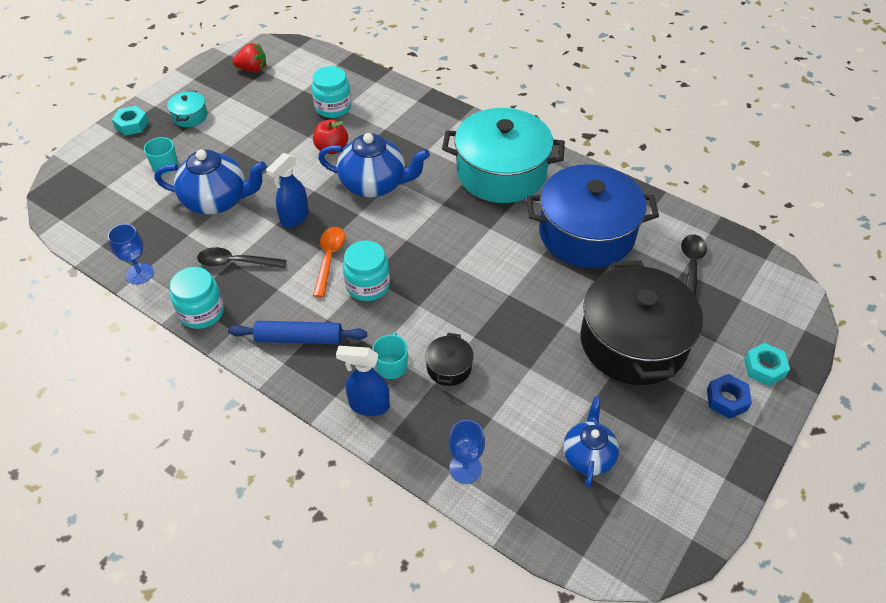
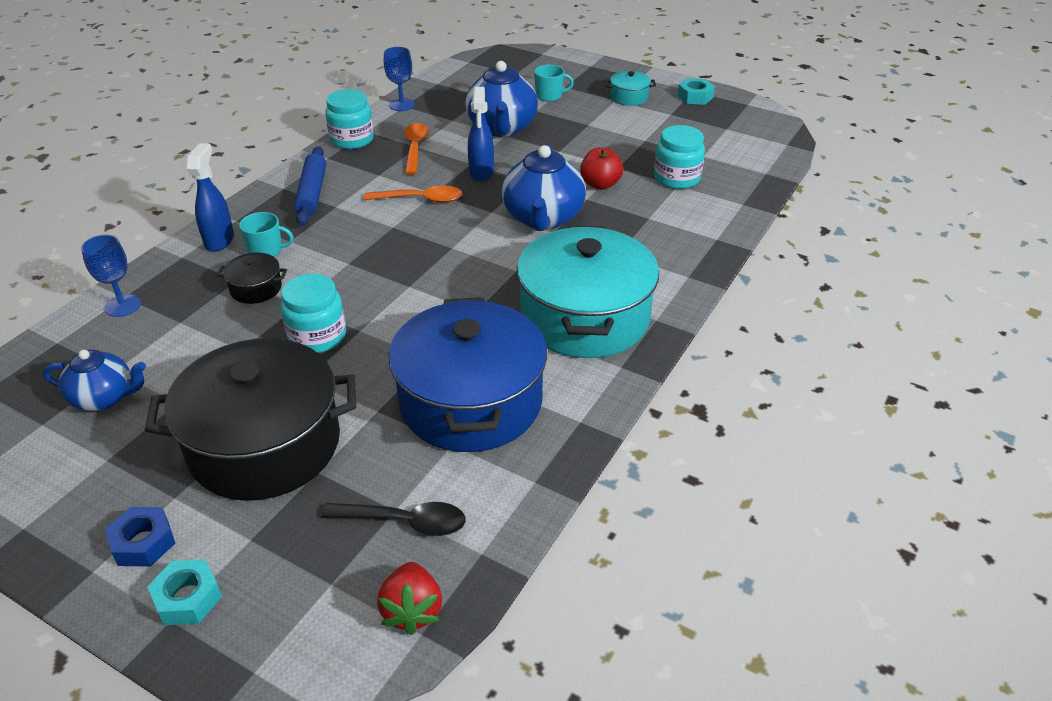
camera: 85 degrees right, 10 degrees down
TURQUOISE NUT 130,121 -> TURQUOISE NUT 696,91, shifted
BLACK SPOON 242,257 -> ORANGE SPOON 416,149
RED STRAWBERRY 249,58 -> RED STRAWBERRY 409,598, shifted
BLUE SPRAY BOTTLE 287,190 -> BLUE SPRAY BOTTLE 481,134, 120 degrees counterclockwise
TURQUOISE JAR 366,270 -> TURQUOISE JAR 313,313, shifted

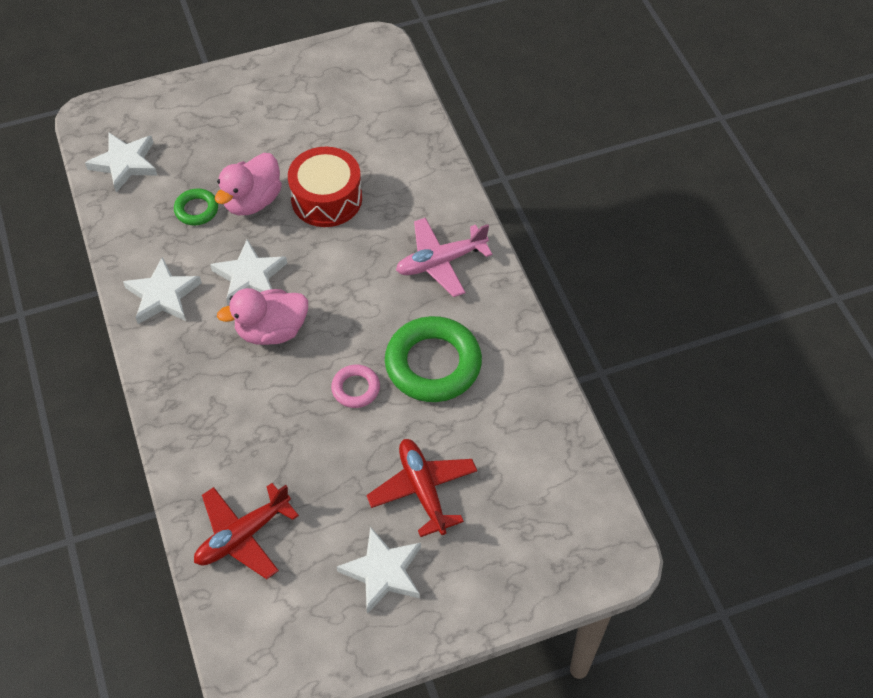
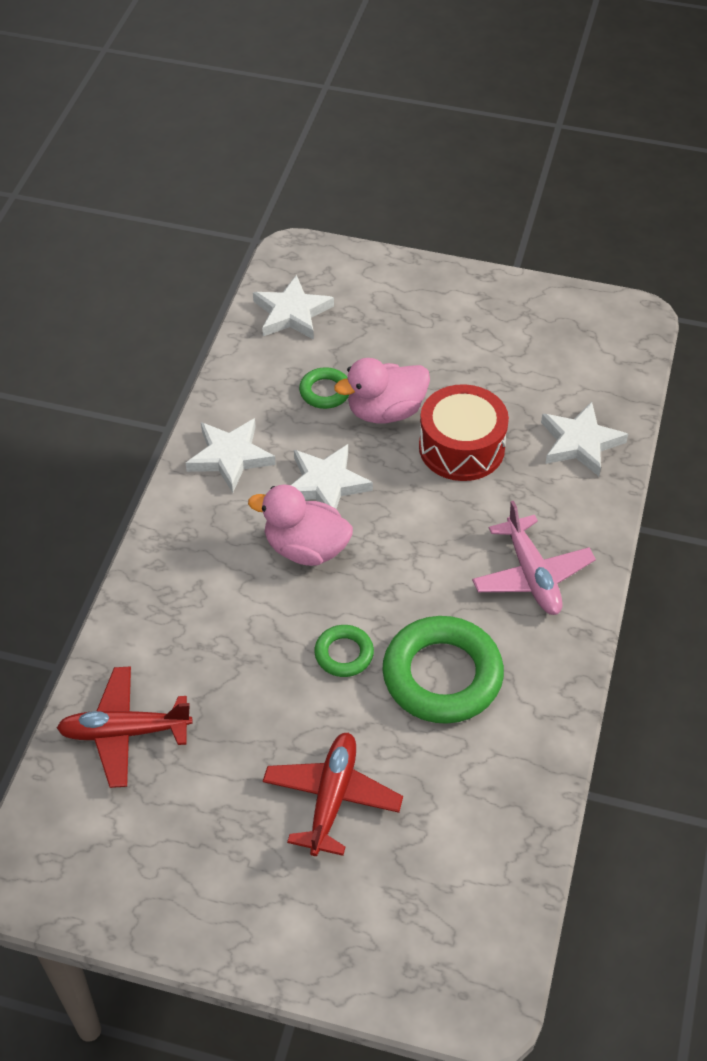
camera: 35 degrees right, 5 degrees down
PINK RING 355,386 -> GREEN RING 344,651
WHITE STAR 379,570 -> WHITE STAR 584,439, shifted
PINK PLANE 444,257 -> PINK PLANE 534,558, 120 degrees counterclockwise

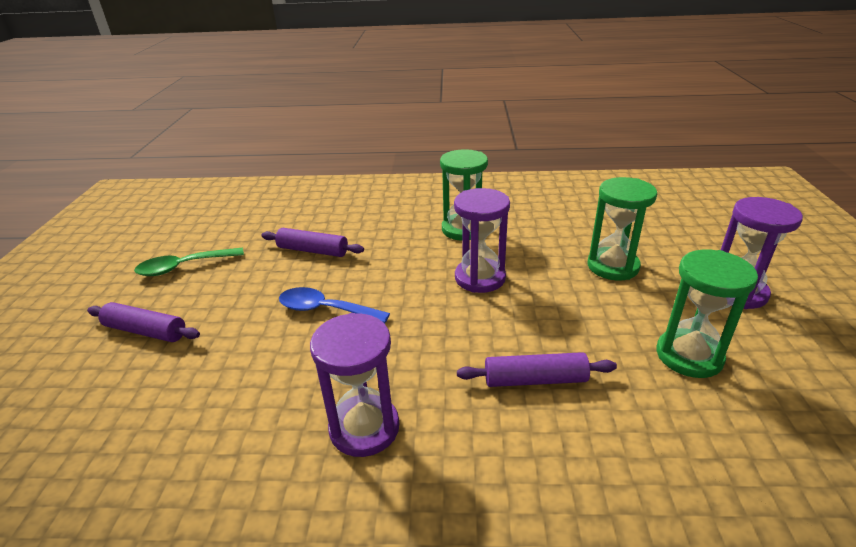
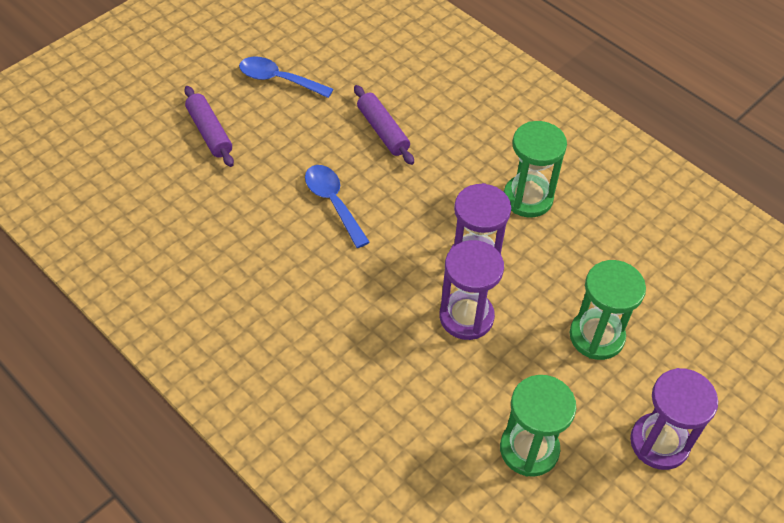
camera: 40 degrees right, 20 degrees up
GREEN SPOON 189,262 -> BLUE SPOON 286,77
PURPLE HOURGLASS 354,385 -> PURPLE HOURGLASS 472,290, shifted
PURPLE ROLLING PIN 537,369 -> none

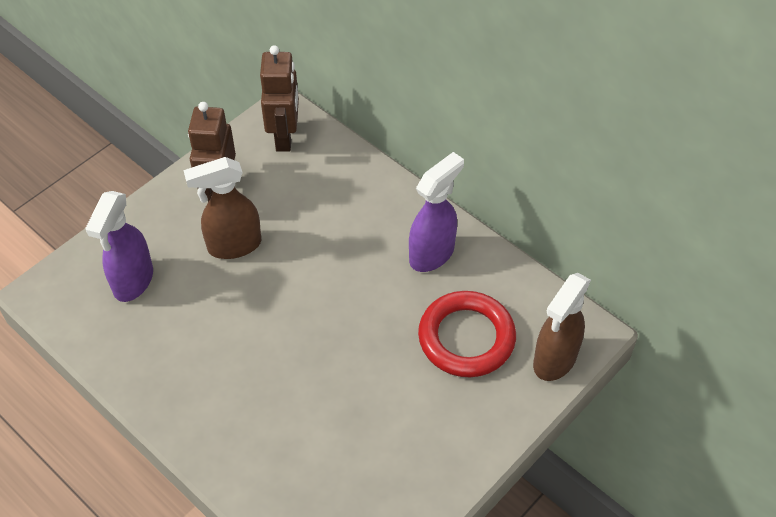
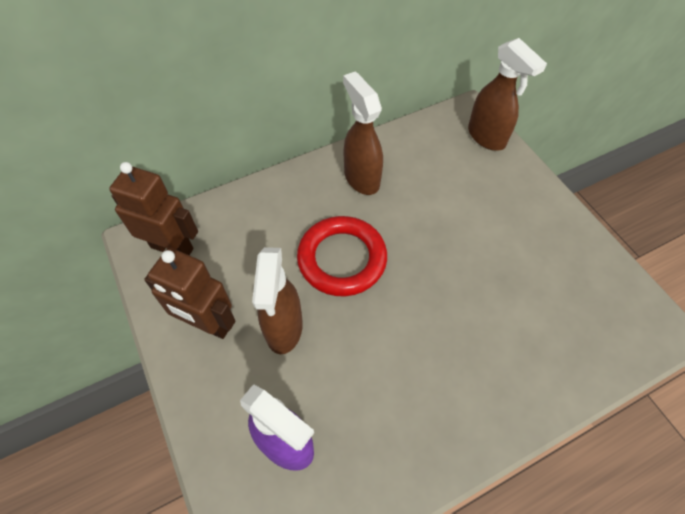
camera: 70 degrees left, 5 degrees up
PURPLE SPRAY BOTTLE 436,212 -> BROWN SPRAY BOTTLE 363,133
RED RING 467,334 -> RED RING 342,256, shifted

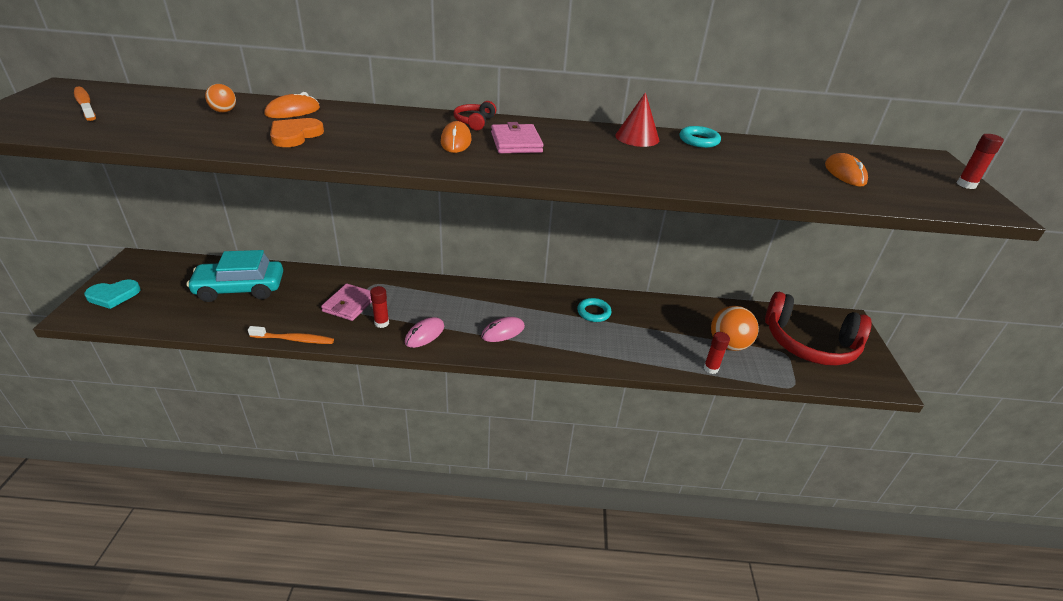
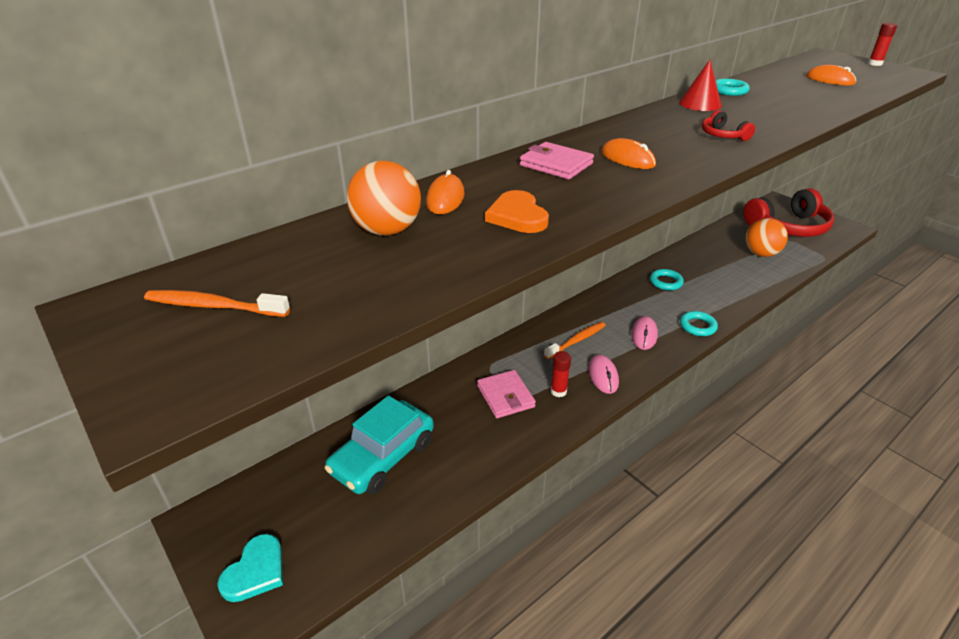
camera: 40 degrees left, 0 degrees up
ORANGE BALL 220,98 -> ORANGE BALL 384,198, x1.92
ORANGE TOOTHBRUSH 291,335 -> ORANGE TOOTHBRUSH 575,340, shifted
RED HEADPHONES 475,115 -> RED HEADPHONES 728,125, shifted
PINK WALLET 517,137 -> PINK WALLET 557,160, shifted
RED GLUE STICK 717,353 -> none
none -> TURQUOISE RING 699,323

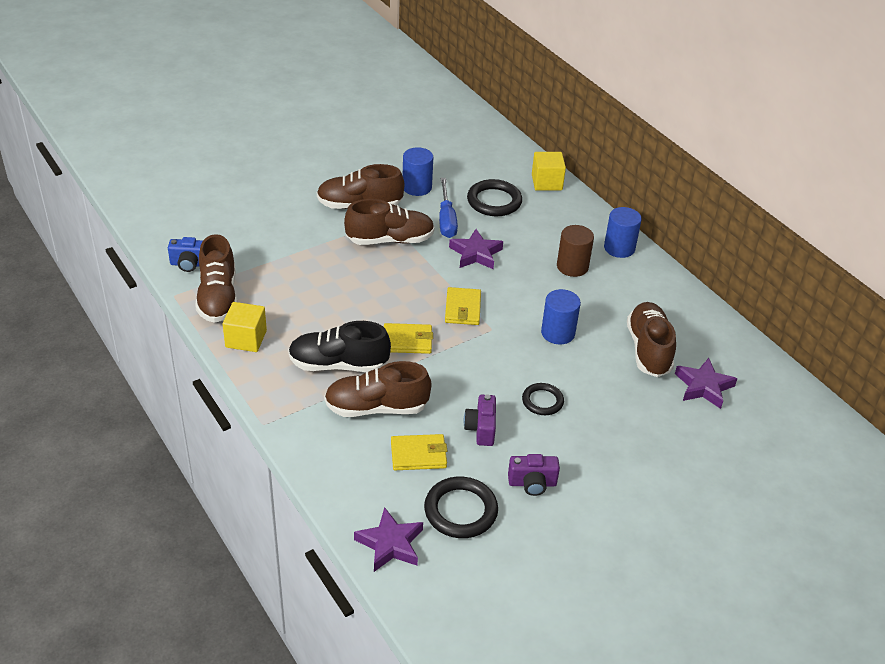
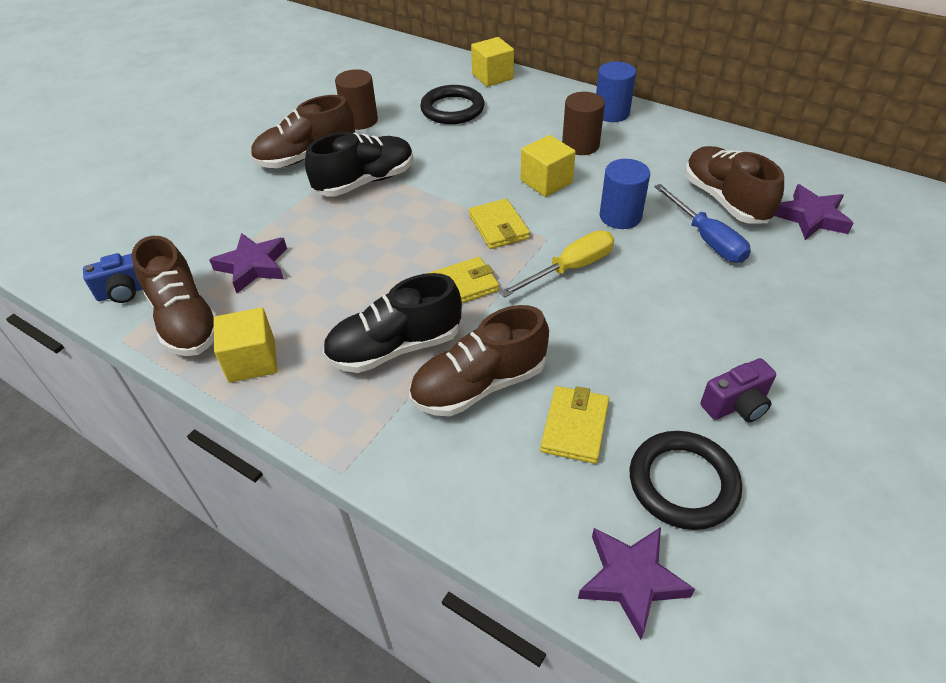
camera: 20 degrees left, 5 degrees up
BROWN SHOE 389,222 -> BLACK SHOE 359,164
YELLOW WALLET 419,452 -> YELLOW WALLET 574,425, 45 degrees counterclockwise
BLUE CYLINDER 418,171 -> BROWN CYLINDER 356,99
BLUE SCREWDRIVER 448,208 -> BLUE SCREWDRIVER 702,223, shifted
PURPLE STAR 476,249 -> PURPLE STAR 248,263, shifted
PURPLE CAMERA 480,420 -> none
BLACK RING 543,399 -> none
none -> YELLOW SCREWDRIVER 556,264
none -> YELLOW CUBE 548,166

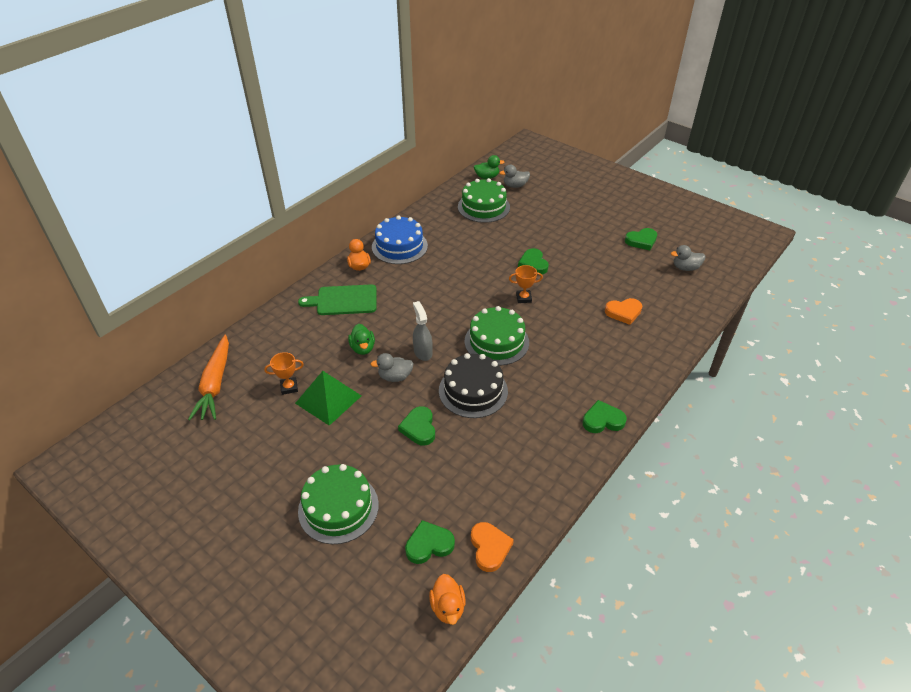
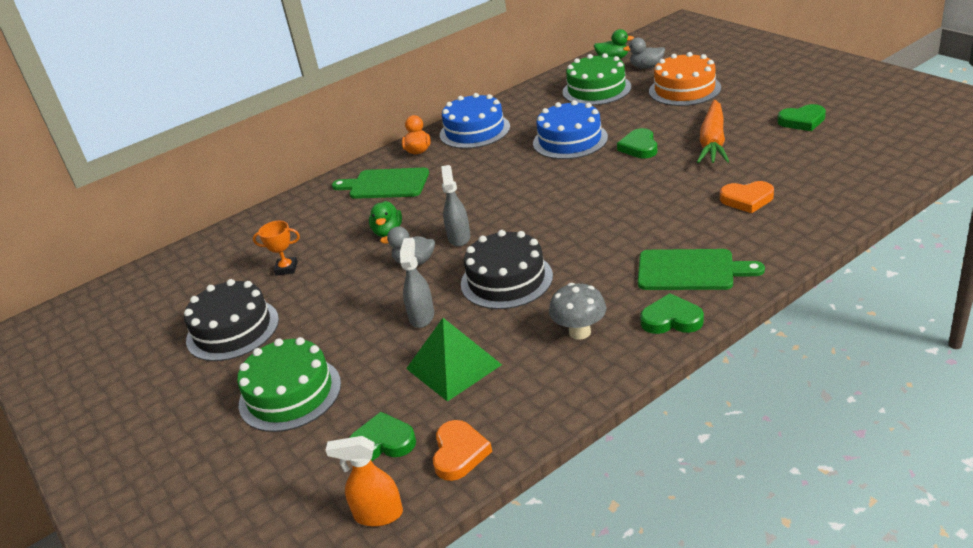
camera: 20 degrees right, 10 degrees down
ORANGE CARROT 208,377 -> ORANGE CARROT 713,131, shifted
GREEN PYRAMID 328,398 -> GREEN PYRAMID 454,359, shifted
GREEN HEART 416,426 -> GREY SPRAY BOTTLE 417,283
ORANGE DUCK 447,599 -> ORANGE SPRAY BOTTLE 364,481
GREEN CAKE 497,336 -> none
ORANGE TROPHY 526,284 -> none
GREY DUCK 688,258 -> none
none -> BLACK CAKE 231,320
none -> BLUE CAKE 570,129
none -> GREY MUSHROOM 577,311
none -> GREEN CUTTING BOARD 701,269
none -> ORANGE CAKE 685,79

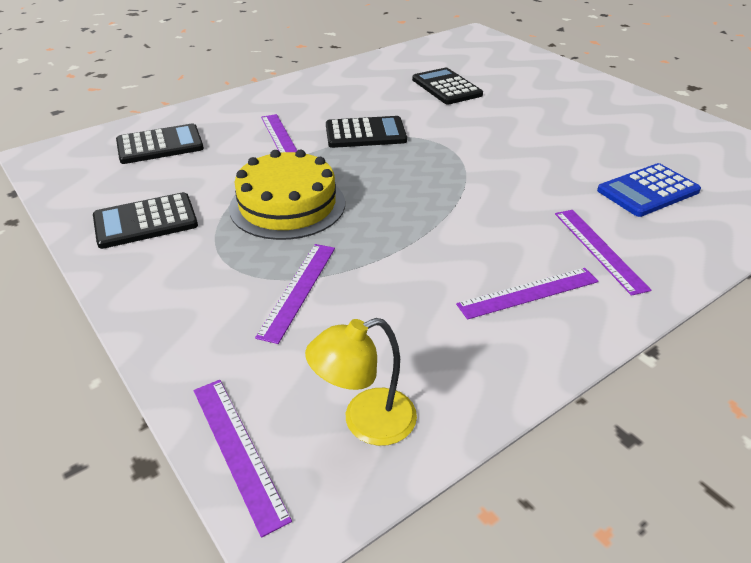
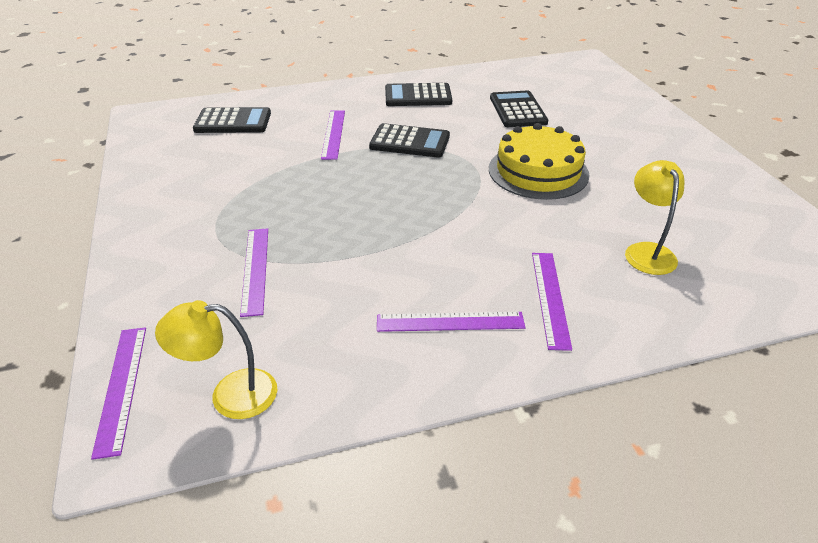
camera: 20 degrees right, 0 degrees up
BLACK CALCULATOR 145,220 -> BLACK CALCULATOR 418,94, shifted
YELLOW CAKE 287,194 -> YELLOW CAKE 539,161, shifted
PURPLE RULER 295,294 -> PURPLE RULER 254,272, 45 degrees counterclockwise
BLUE CALCULATOR 649,190 -> YELLOW LAMP 655,217

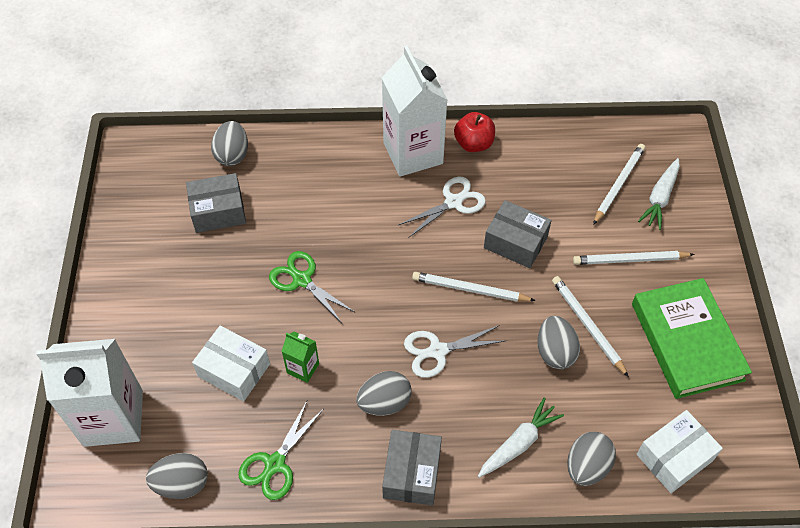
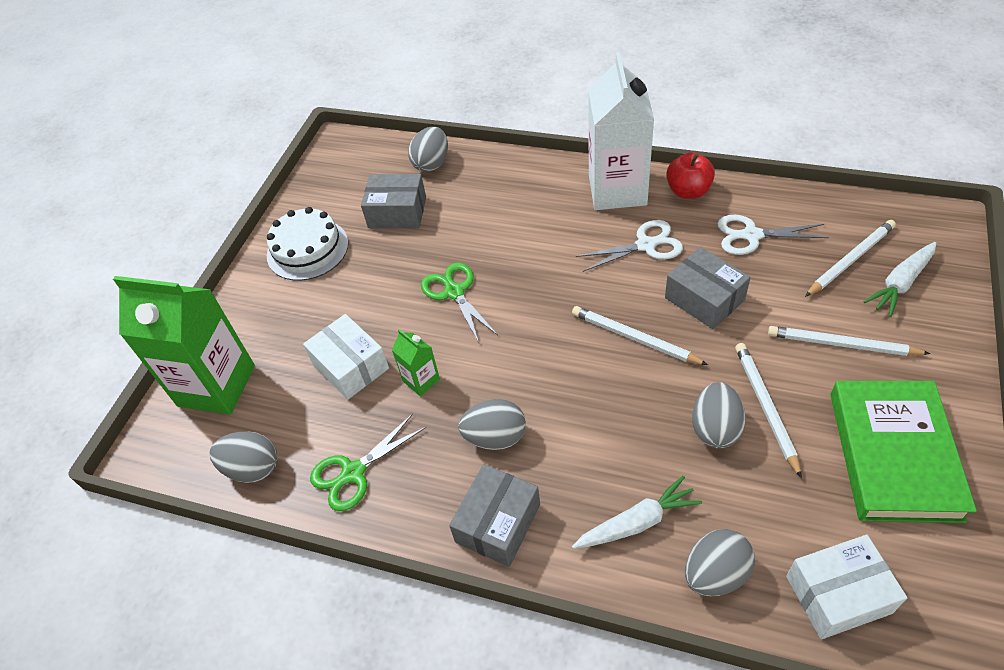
camera: 25 degrees right, 5 degrees down
WHITE CARTON 89,393 -> GREEN CARTON 184,345
WHITE SCISSORS 454,351 -> WHITE SCISSORS 773,235, shifted
none -> WHITE CAKE 307,244

